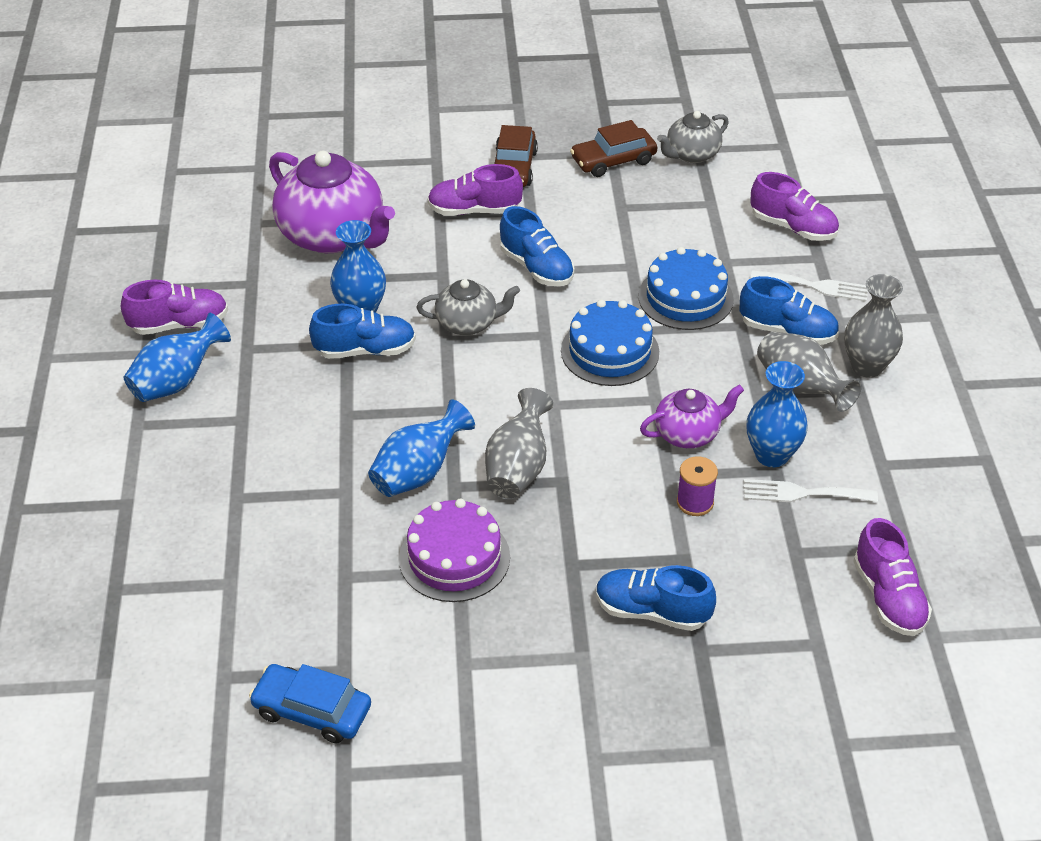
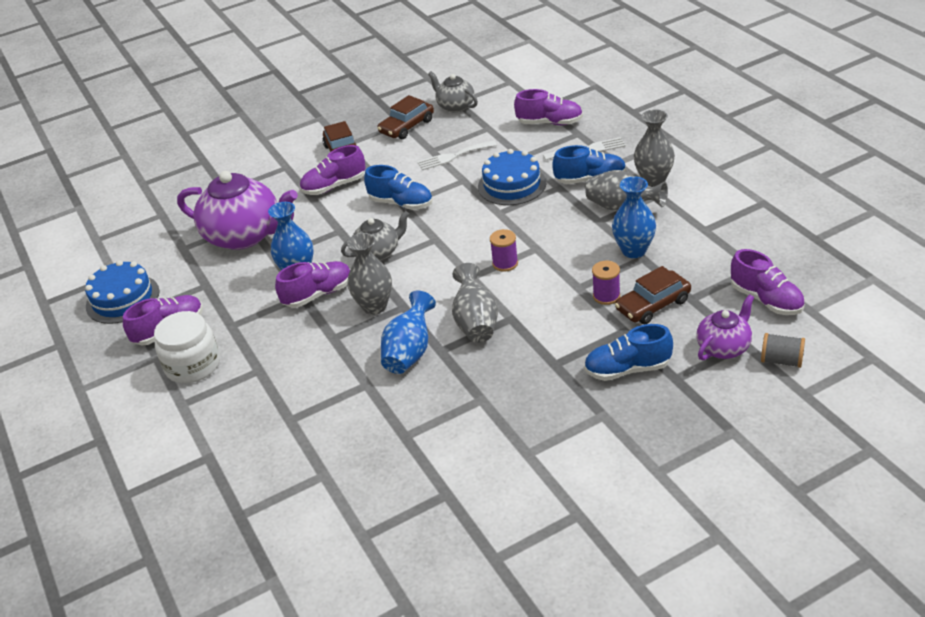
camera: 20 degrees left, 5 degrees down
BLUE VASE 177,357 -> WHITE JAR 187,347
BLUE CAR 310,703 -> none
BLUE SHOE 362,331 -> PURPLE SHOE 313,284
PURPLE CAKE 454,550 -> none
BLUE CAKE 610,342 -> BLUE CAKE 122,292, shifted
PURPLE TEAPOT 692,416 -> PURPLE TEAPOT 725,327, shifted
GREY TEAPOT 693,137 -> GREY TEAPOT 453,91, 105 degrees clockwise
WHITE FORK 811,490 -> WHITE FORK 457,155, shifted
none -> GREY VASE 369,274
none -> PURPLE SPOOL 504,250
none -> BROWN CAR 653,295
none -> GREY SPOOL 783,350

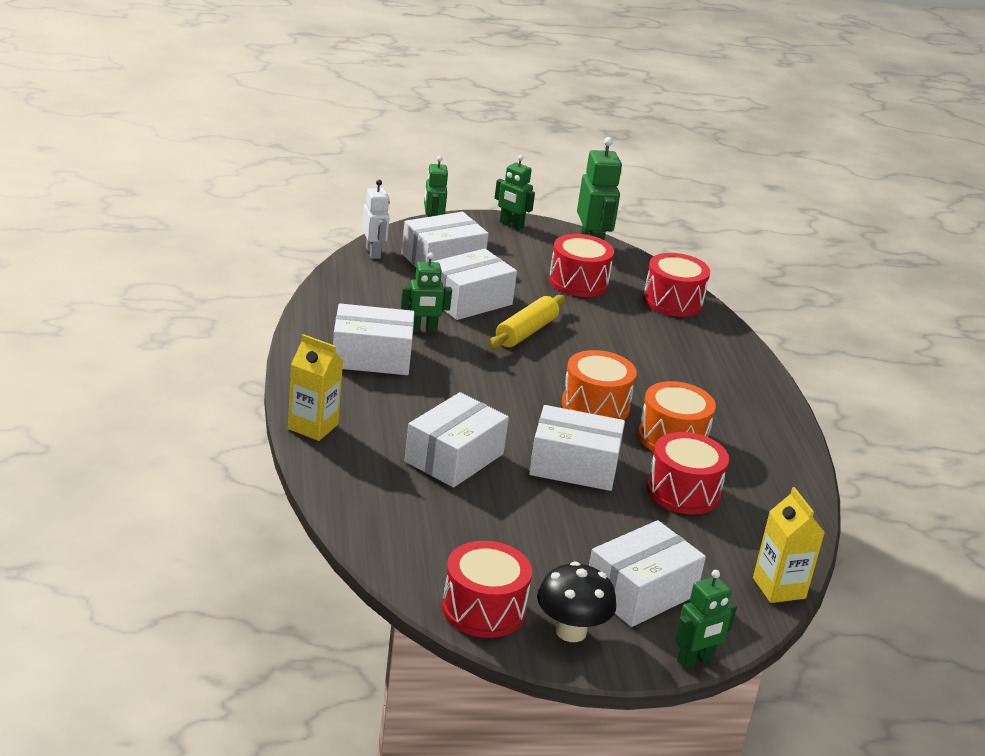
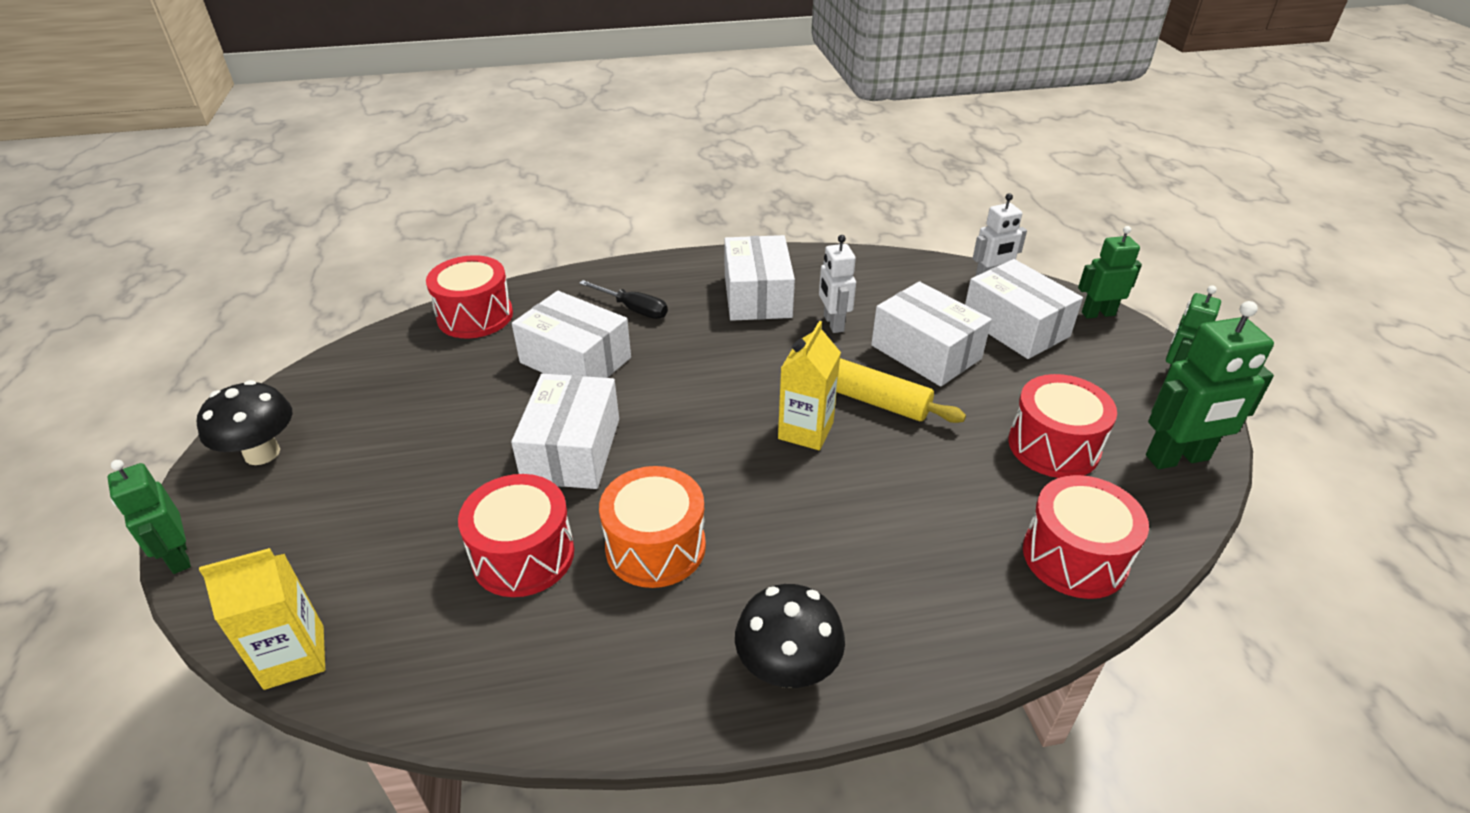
camera: 90 degrees right, 10 degrees up
YELLOW CARTON 315,387 -> YELLOW CARTON 809,385, shifted
GREEN ROBOT 426,293 -> WHITE ROBOT 837,284
RED DRUM 487,589 -> RED DRUM 469,296, shifted
ORANGE DRUM 599,385 -> none
WHITE BOX 647,573 -> none
none -> BLACK SCREWDRIVER 623,299
none -> BLACK MUSHROOM 790,636

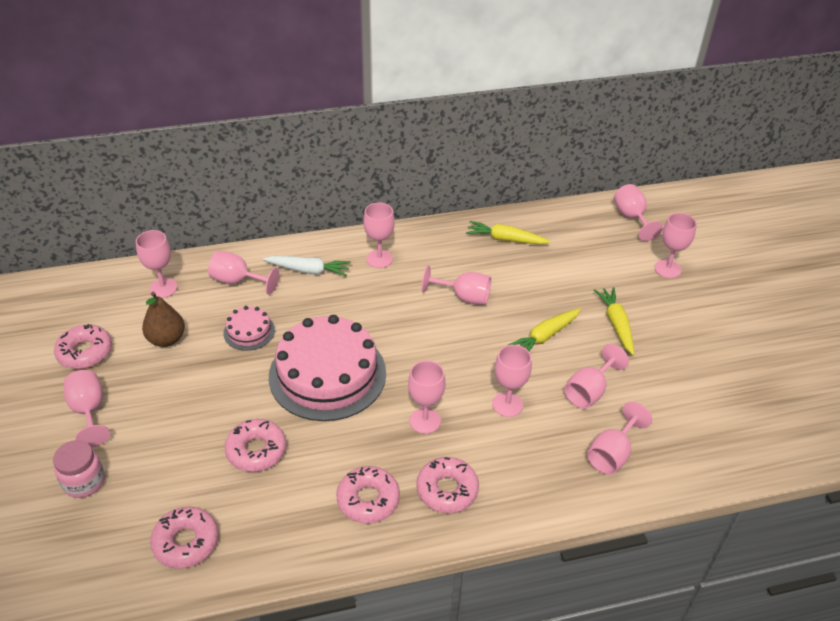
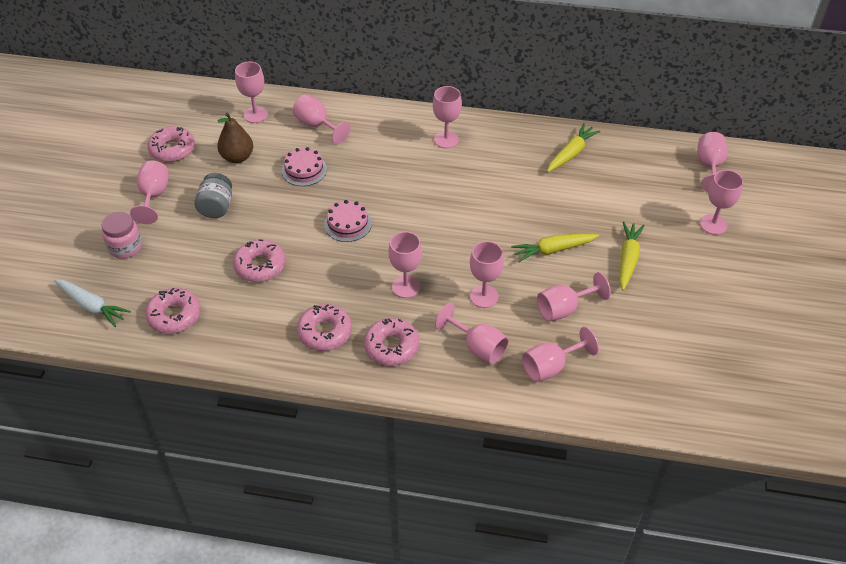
camera: 25 degrees right, 5 degrees up
WHITE CARROT 307,266 -> WHITE CARROT 92,303, shifted
PINK CAKE 327,368 -> PINK CAKE 348,221, x0.46
PINK GOBLET 456,285 -> PINK GOBLET 472,333, shifted
YELLOW CARROT 508,232 -> YELLOW CARROT 574,147, 90 degrees clockwise
none -> GREY JAR 213,195

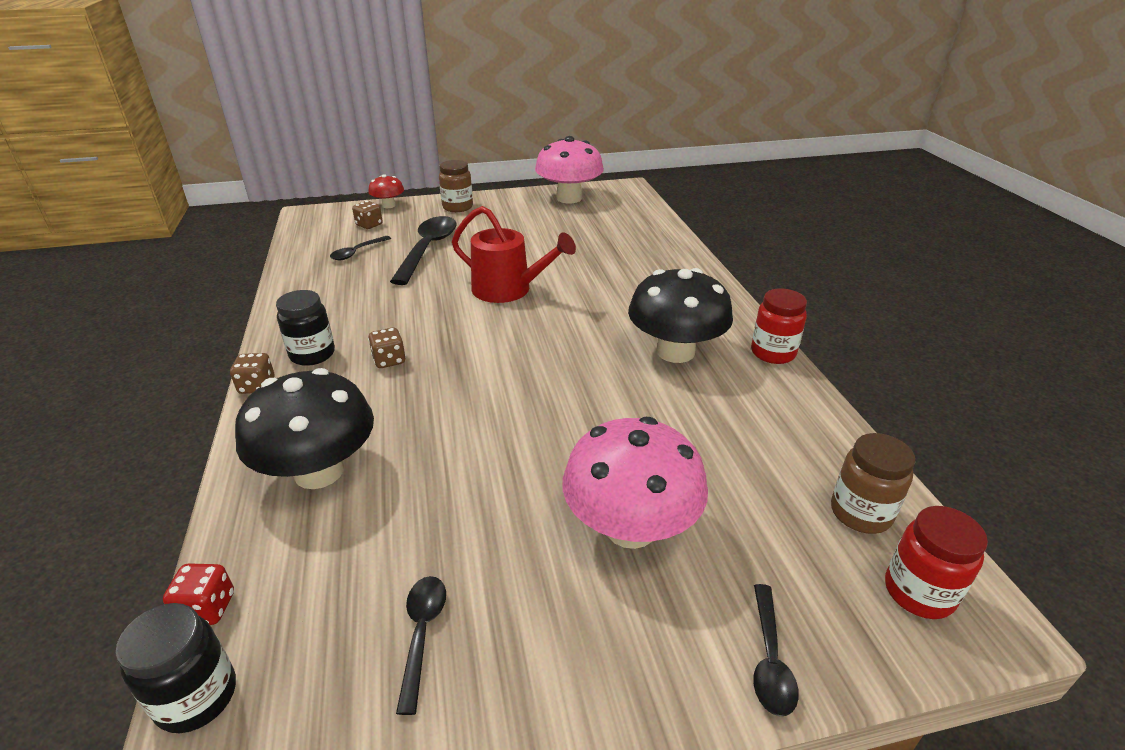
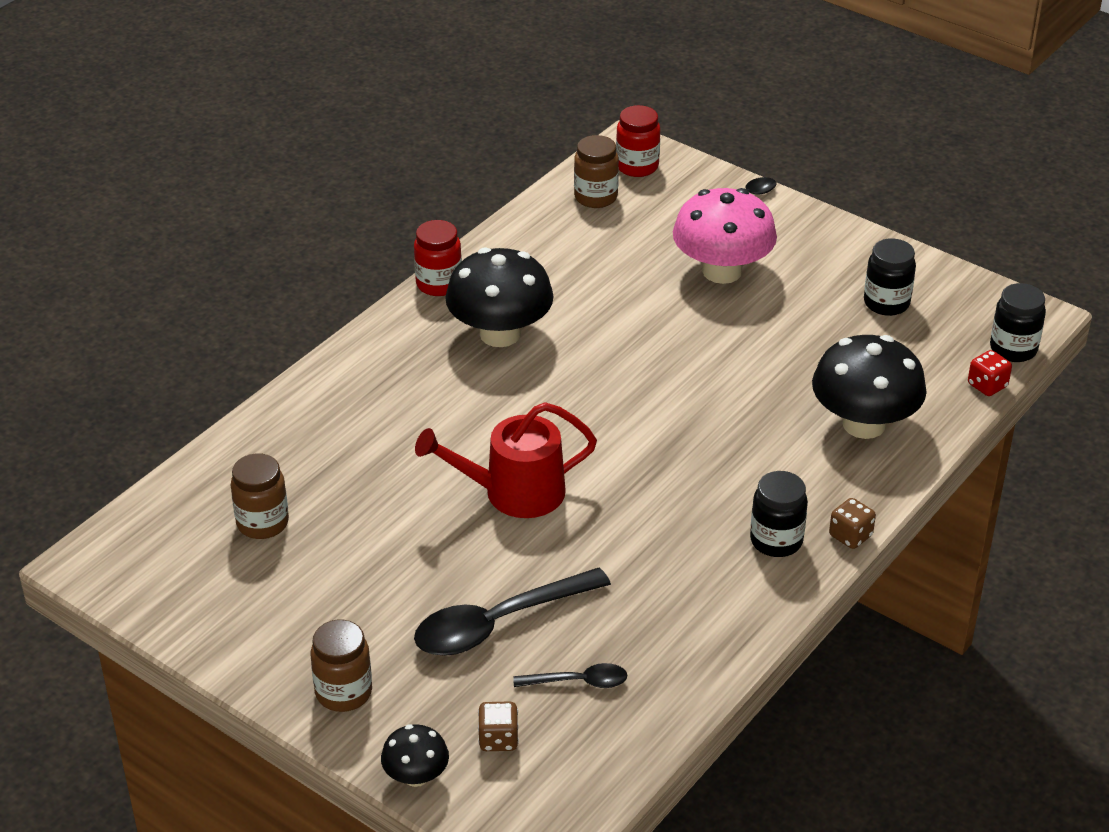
camera: 130 degrees left, 5 degrees up
RED MUSHROOM 386,191 -> BLACK MUSHROOM 415,755
BROWN DICE 387,347 -> none
BLACK SPOON 421,645 -> BLACK JAR 890,277
RED WATERING CAN 514,254 -> RED WATERING CAN 506,460, 90 degrees counterclockwise
PINK MUSHROOM 569,169 -> none
none -> BROWN JAR 260,496

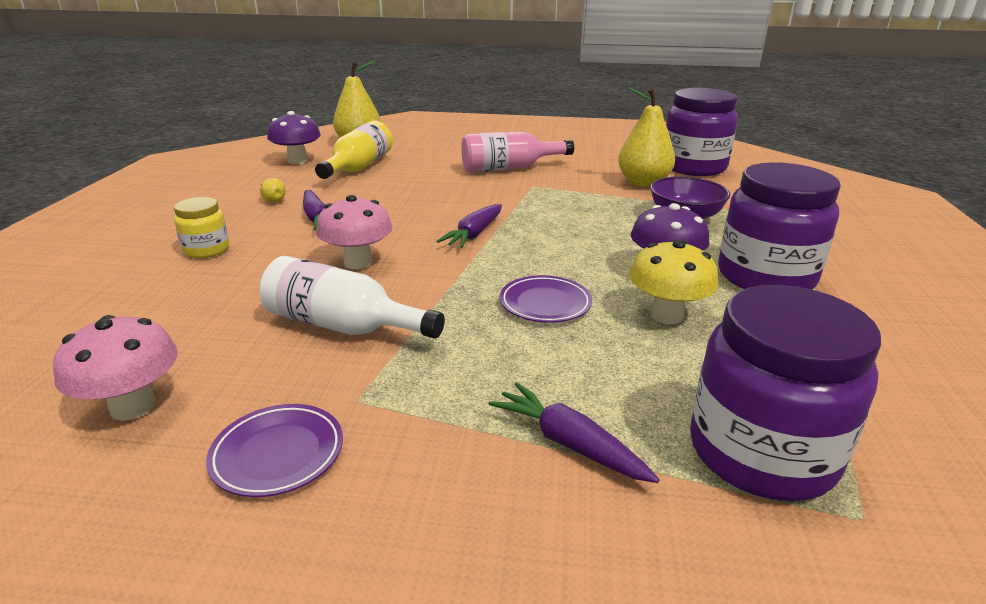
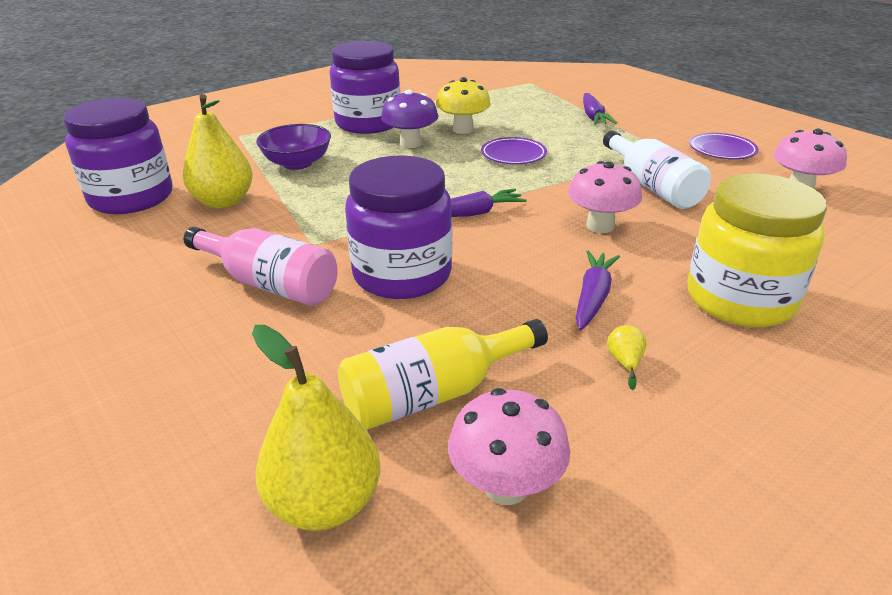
camera: 135 degrees left, 5 degrees up
YELLOW JAR 201,227 -> YELLOW JAR 757,250, x2.00
PURPLE MUSHROOM 294,137 -> PINK MUSHROOM 509,446
PURPLE JAR 785,393 -> PURPLE JAR 398,227, shifted

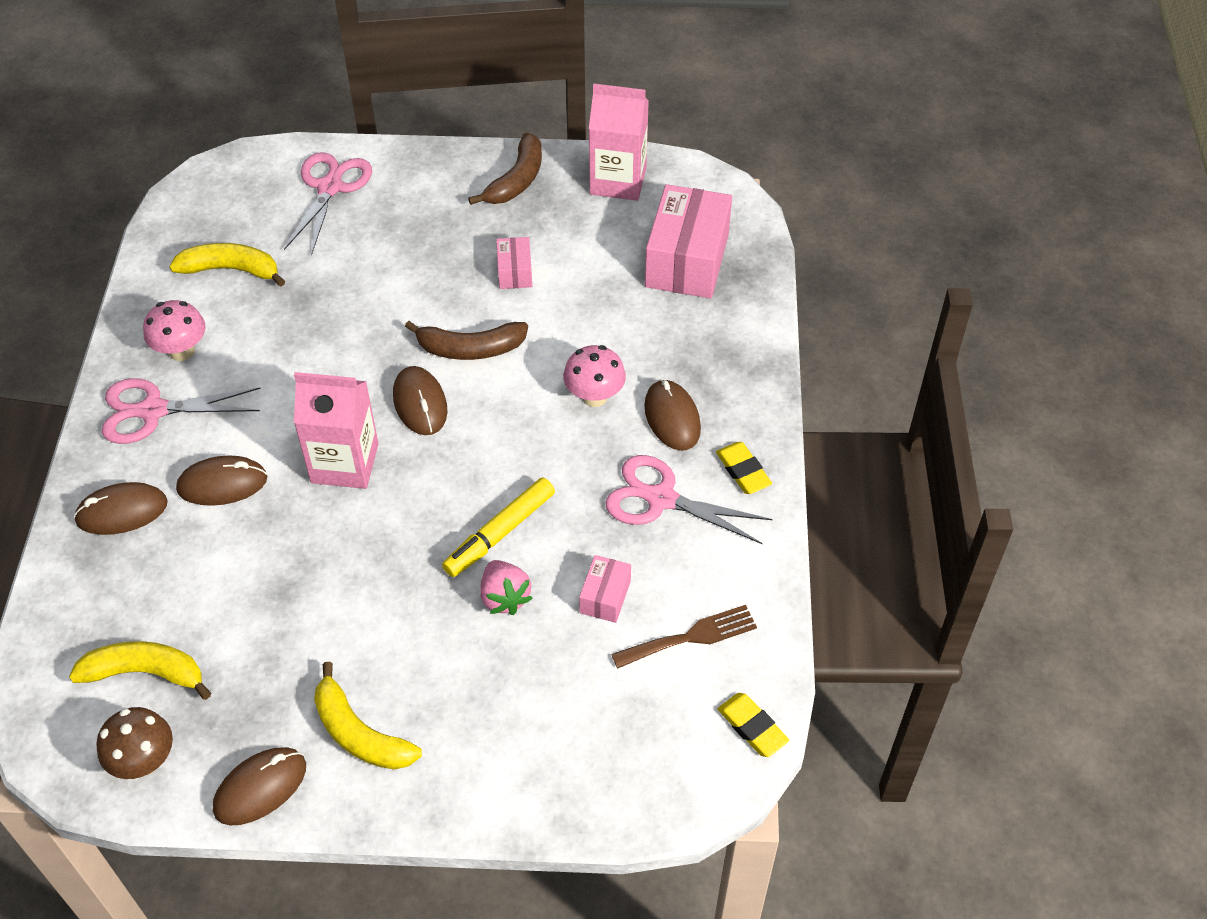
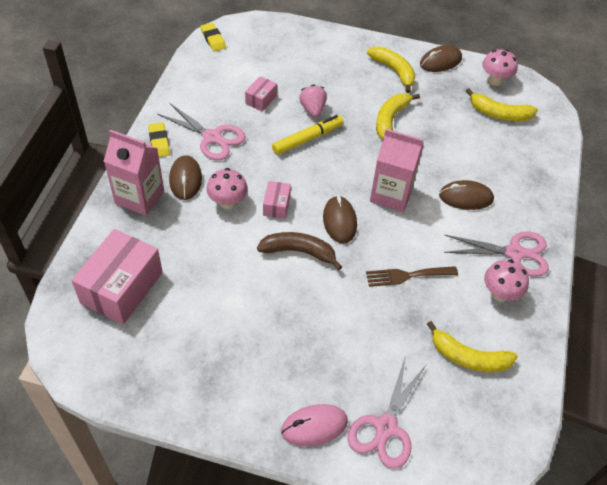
camera: 170 degrees left, 0 degrees up
BROWN MOUSE 120,508 -> none
BROWN MUSHROOM 134,743 -> PINK MUSHROOM 500,67
BROWN BANANA 505,169 -> none
PINK BOX 514,263 -> PINK BOX 277,200, shifted
PINK CARTON 619,142 -> PINK CARTON 134,173, shifted
BROWN FORK 684,637 -> BROWN FORK 412,276, shifted
none -> PINK MOUSE 314,425
none -> YELLOW BANANA 398,116

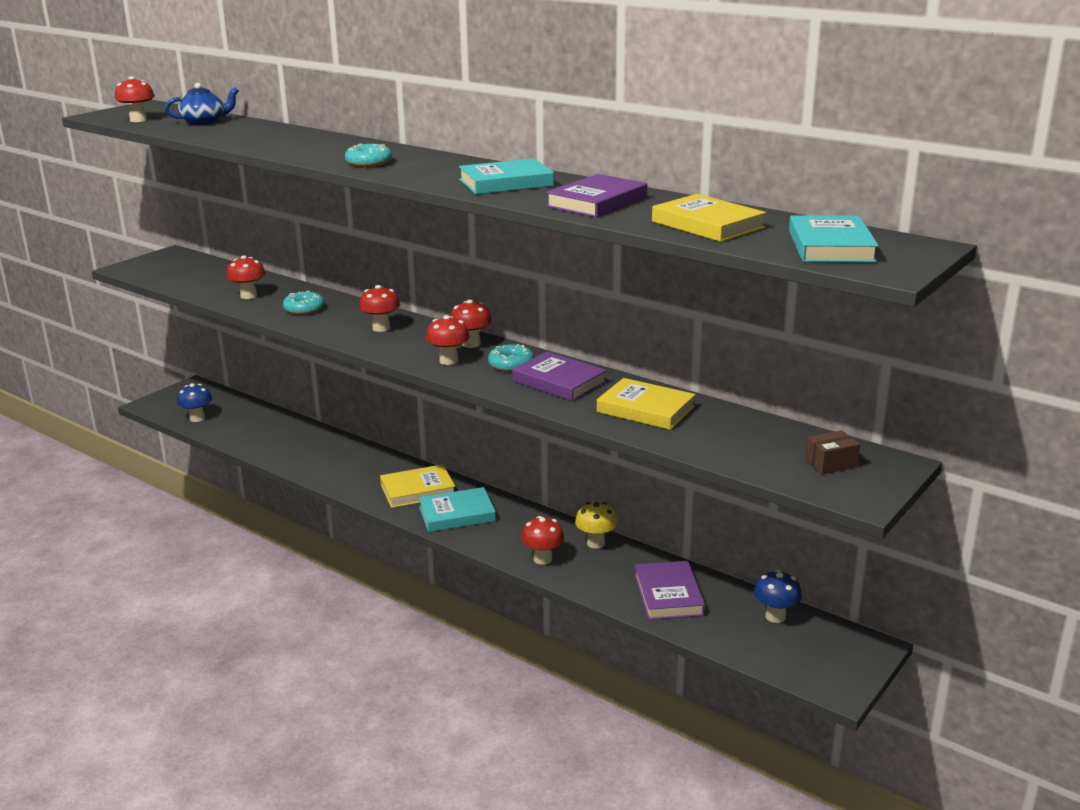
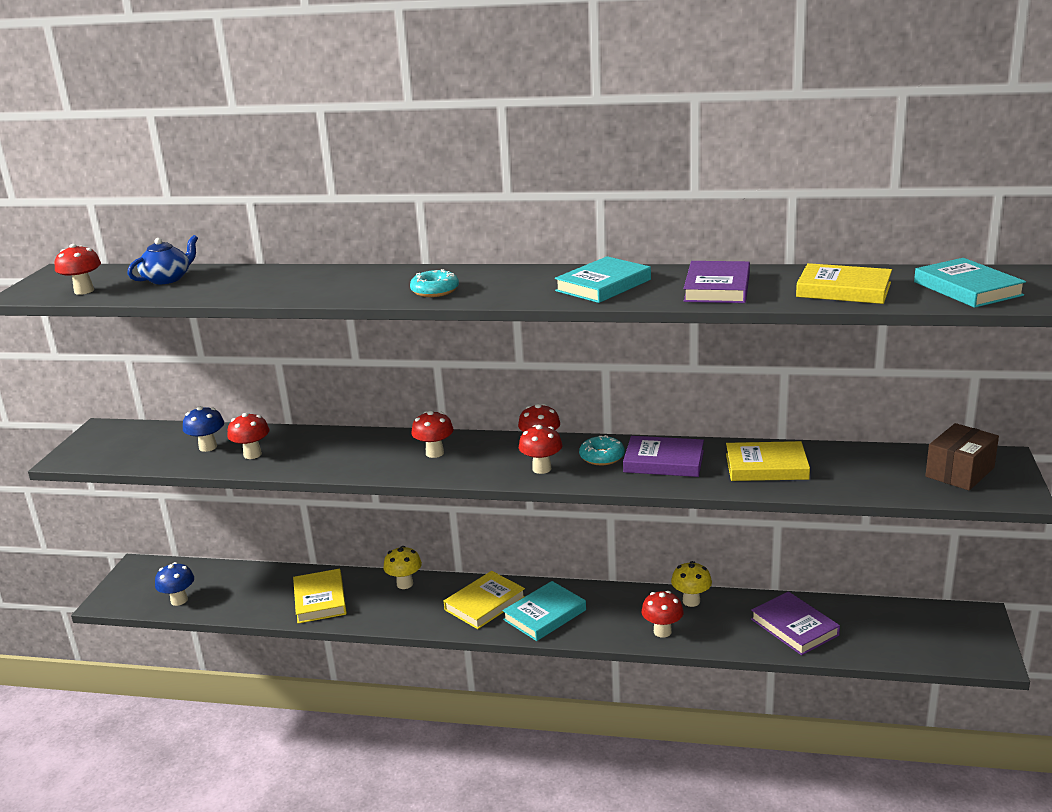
camera: 25 degrees left, 0 degrees up
TURQUOISE DONUT 303,303 -> none
BLUE MUSHROOM 778,596 -> BLUE MUSHROOM 203,429, shifted
BROWN BOX 832,452 -> BROWN BOX 962,456, x1.60
none -> YELLOW BOOK 320,596
none -> YELLOW MUSHROOM 402,567

